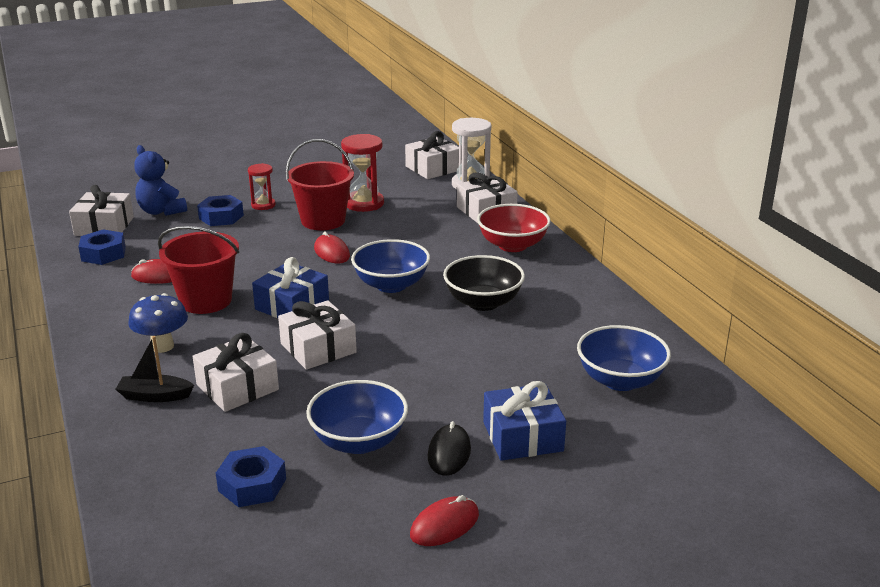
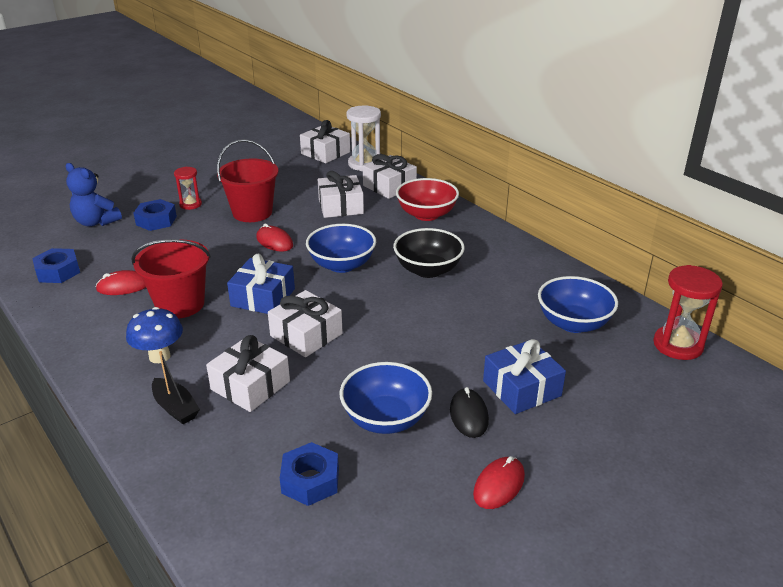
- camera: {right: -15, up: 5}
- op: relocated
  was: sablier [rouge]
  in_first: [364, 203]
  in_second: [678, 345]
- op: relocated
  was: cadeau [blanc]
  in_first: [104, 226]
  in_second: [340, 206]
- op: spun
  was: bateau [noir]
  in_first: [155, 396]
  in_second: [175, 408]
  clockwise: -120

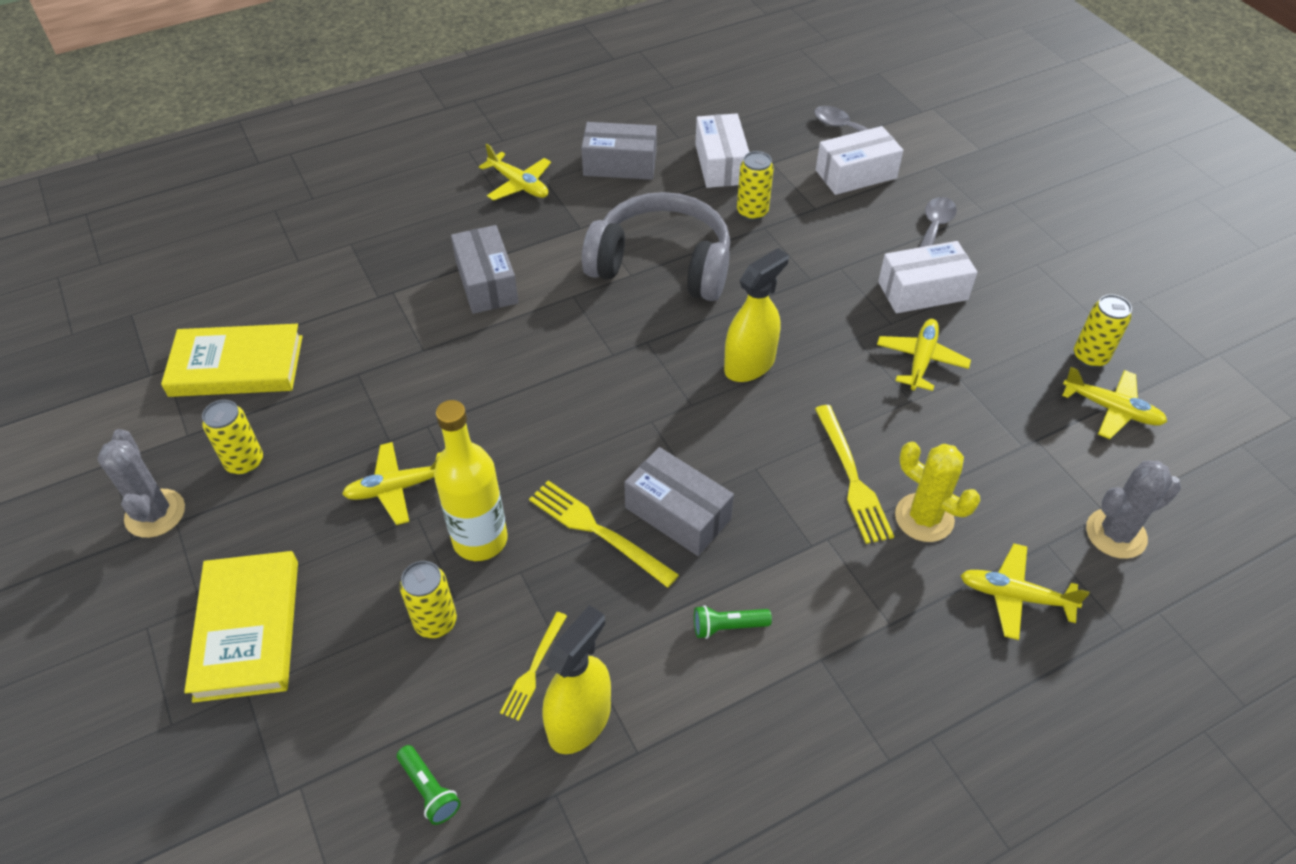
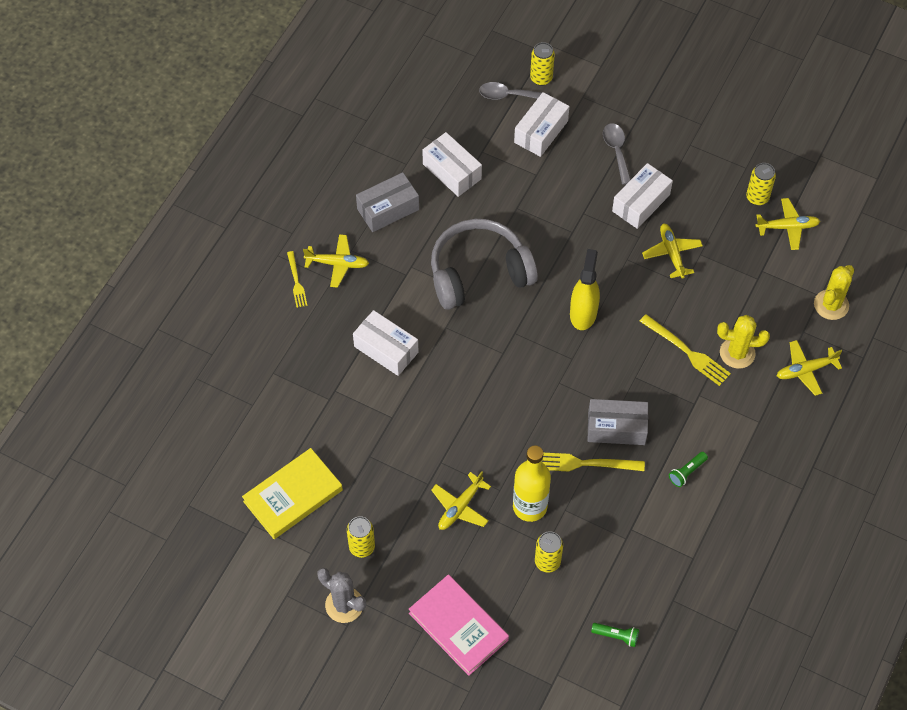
- camera: {right: -35, up: 10}
- op: relocated
  was: canette [jaune]
  in_first: [752, 212]
  in_second: [541, 78]
- op: colour
  was: boîte [gris]
  now: boîte [blanc]
  in_first: [487, 283]
  in_second: [386, 349]
- op: colour
  was: cactus [gris]
  now: cactus [jaune]
  in_first: [1116, 534]
  in_second: [831, 305]
- op: colour
  was: livre [jaune]
  now: livre [rose]
  in_first: [247, 629]
  in_second: [458, 626]
- op: missing
  was: vaporisateur [jaune]
  in_first: [579, 721]
- op: relocated
  was: fourchette [jaune]
  in_first: [534, 668]
  in_second: [296, 281]

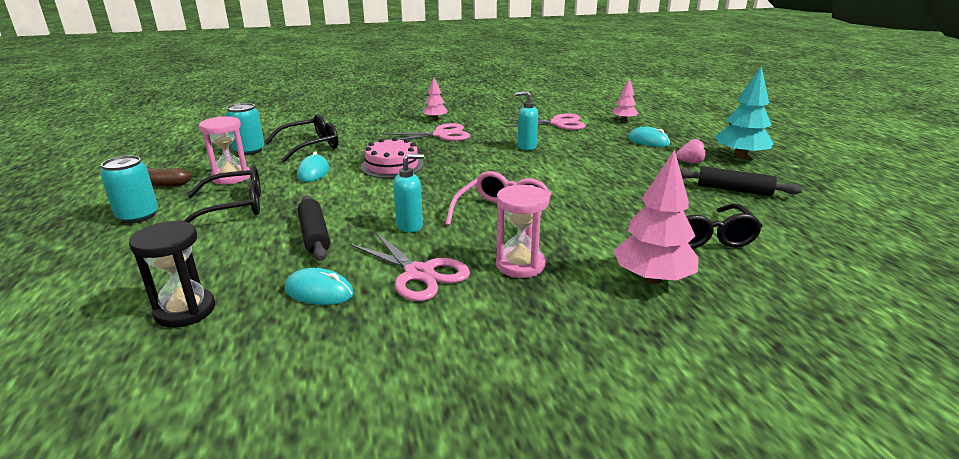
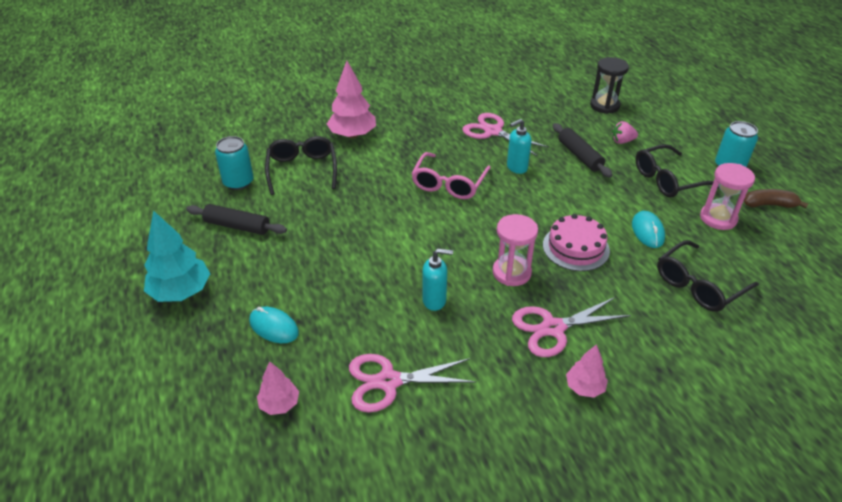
- camera: {right: 175, up: 15}
- op: relocated
  was: canette [turquoise]
  in_first: [249, 151]
  in_second: [238, 182]
- op: relocated
  was: fraise [rose]
  in_first: [690, 162]
  in_second: [622, 141]
- op: relocated
  was: sablier [rose]
  in_first: [520, 265]
  in_second: [511, 272]
- op: missing
  was: souris [turquoise]
  in_first: [319, 292]

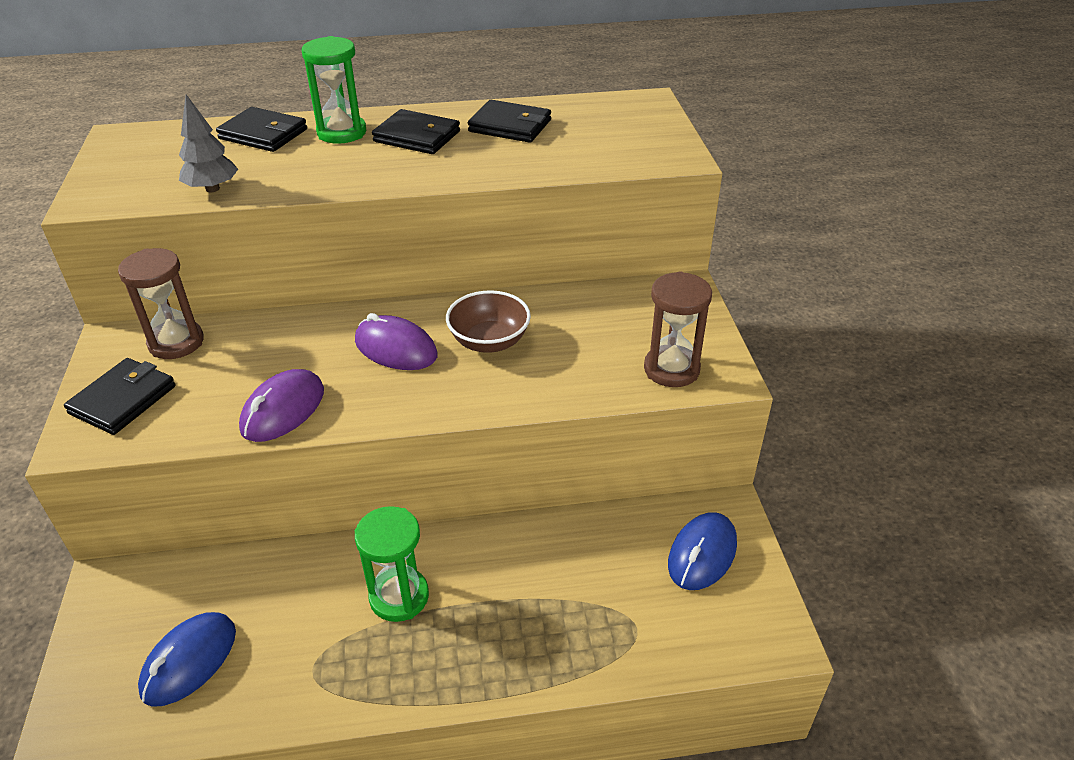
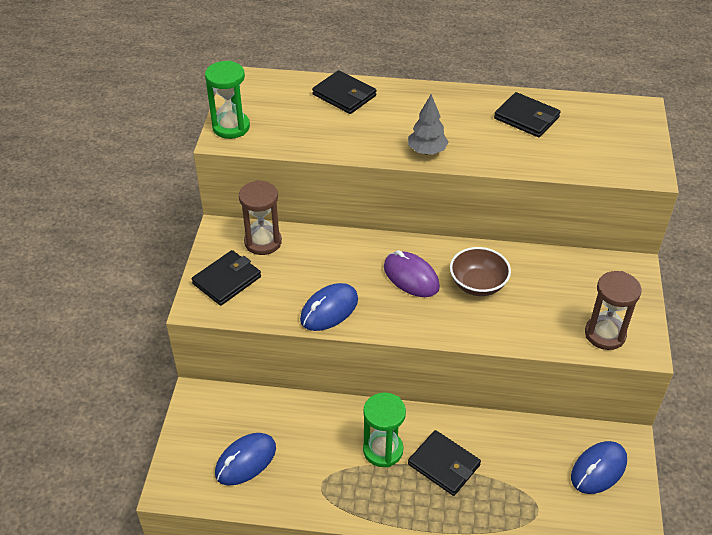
- camera: {right: 15, up: 5}
- op: relocated
  was: sablier [vert]
  in_first: [342, 133]
  in_second: [231, 127]
- op: relocated
  was: arbre [gris]
  in_first: [212, 189]
  in_second: [427, 151]
- op: relocated
  was: portefeuille [noir]
  in_first: [417, 136]
  in_second: [444, 465]
- op: colour
  was: souris [violet]
  now: souris [bleu]
  in_first: [283, 410]
  in_second: [329, 310]

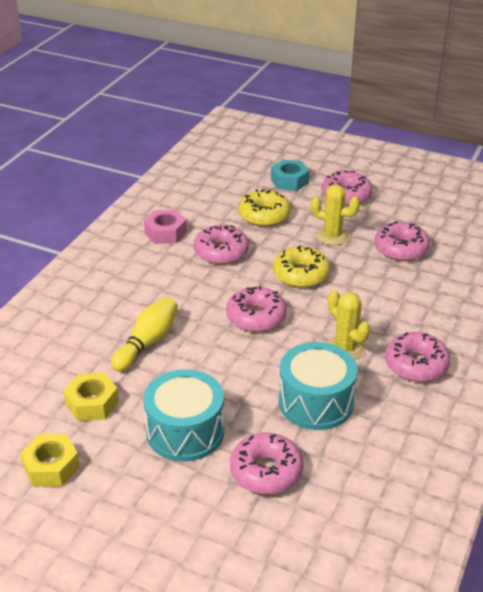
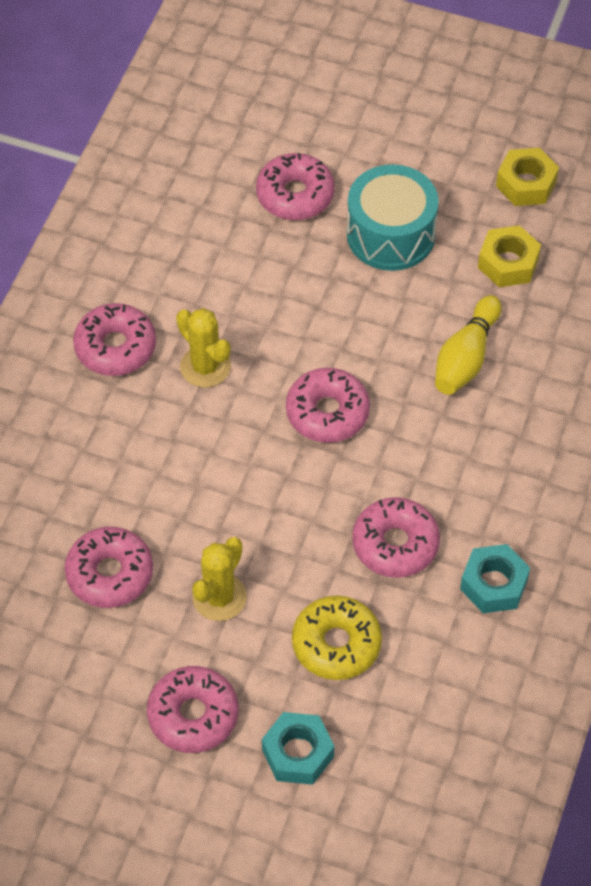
- camera: {right: 175, up: 20}
- op: spun
  was: cactus [jaune]
  in_first: [332, 236]
  in_second: [219, 597]
  clockwise: -75
- op: colour
  was: écrou [rose]
  now: écrou [turquoise]
  in_first: [165, 233]
  in_second: [494, 584]
- op: missing
  was: beignet [jaune]
  in_first: [301, 274]
- op: missing
  was: tambour [turquoise]
  in_first: [316, 402]

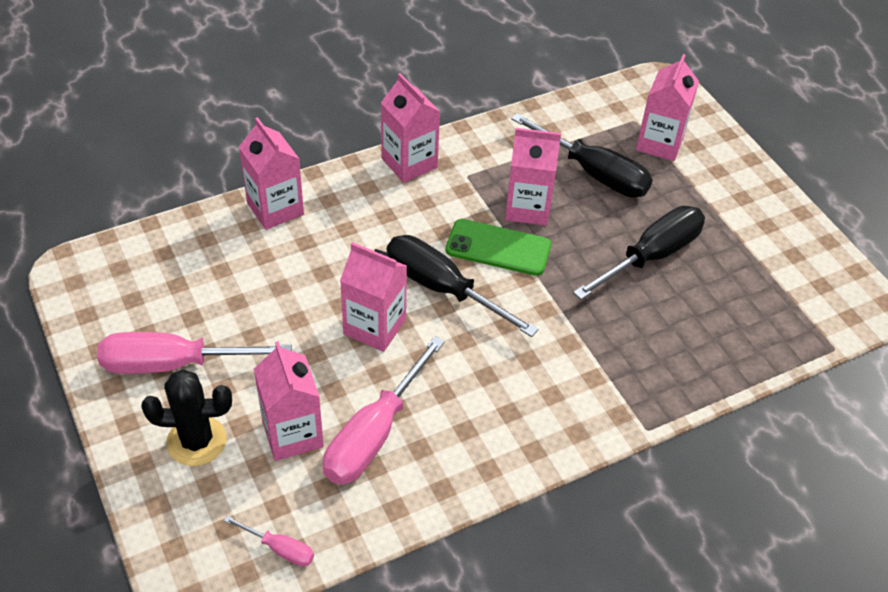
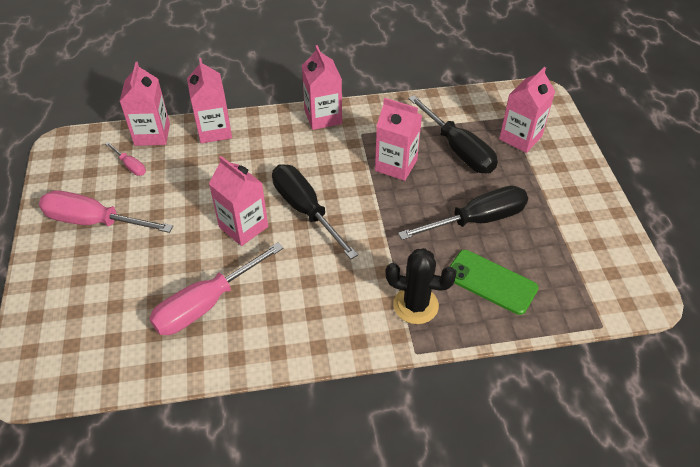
- camera: {right: 20, up: 0}
- op: relocated
  was: téléphone [vert]
  in_first: [498, 248]
  in_second: [491, 282]
- op: relocated
  was: brique de lait [rose]
  in_first: [292, 434]
  in_second: [152, 134]
- op: relocated
  was: cactus [noir]
  in_first: [196, 441]
  in_second: [415, 305]
- op: relocated
  was: tournevis [rose]
  in_first: [279, 548]
  in_second: [130, 166]

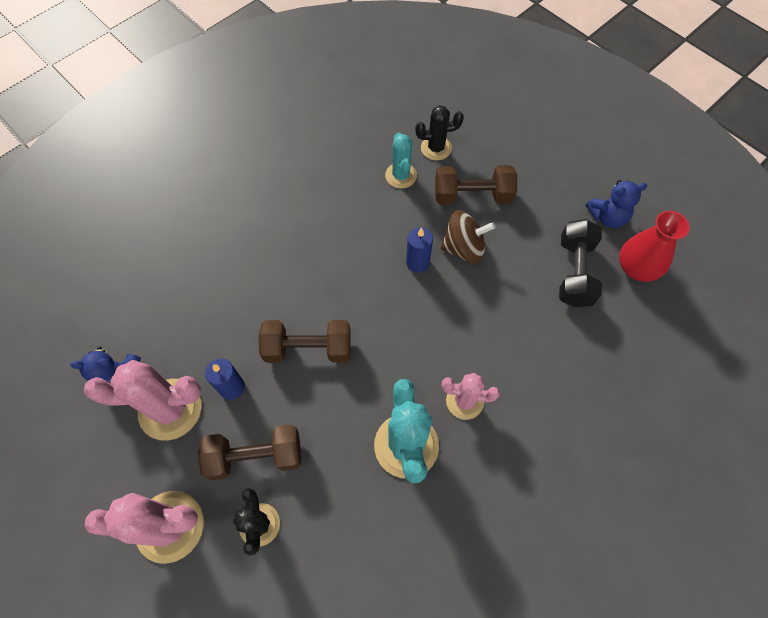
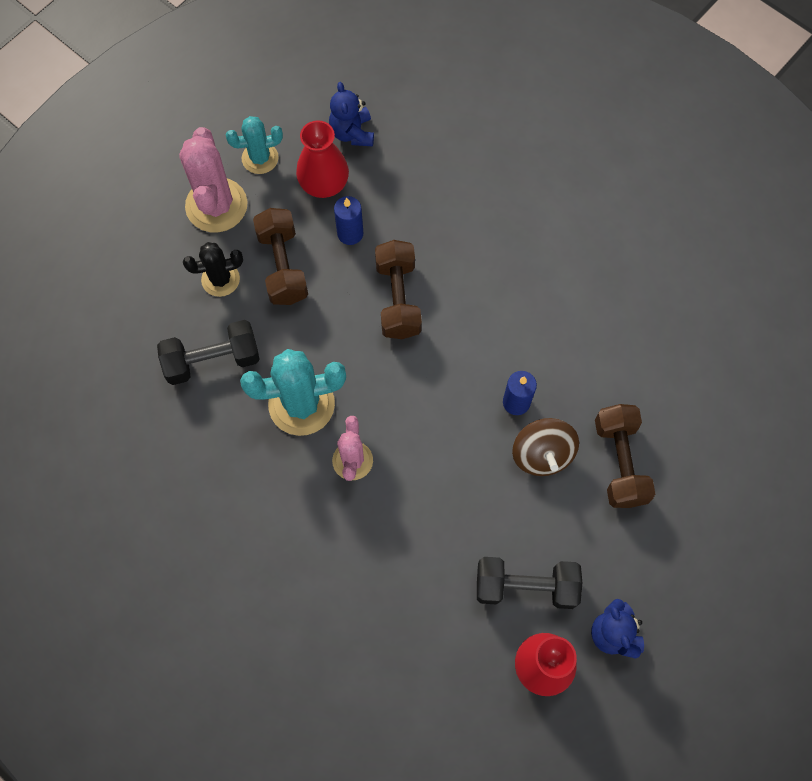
- camera: {right: 85, up: 5}
- op: missing
  was: cactus [noir]
  in_first: [436, 148]
- op: relocated
  was: cactus [turquoise]
  in_first: [401, 175]
  in_second: [260, 158]
- op: exchanged
  was: cactus [rose]
  now: vase [rouge]
  in_first: [170, 409]
  in_second: [324, 183]
- op: appeared
  now: haltère [noir]
  in_second: [212, 360]

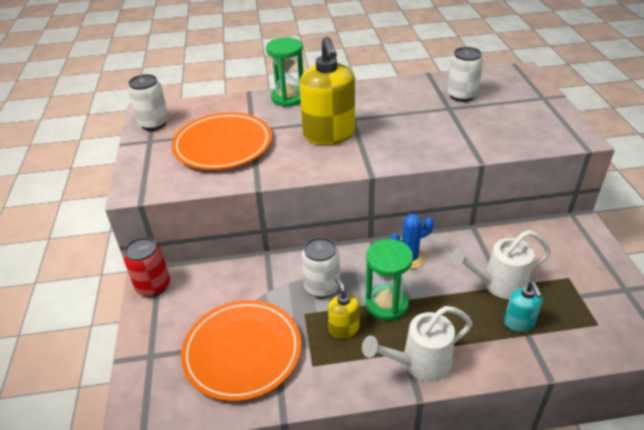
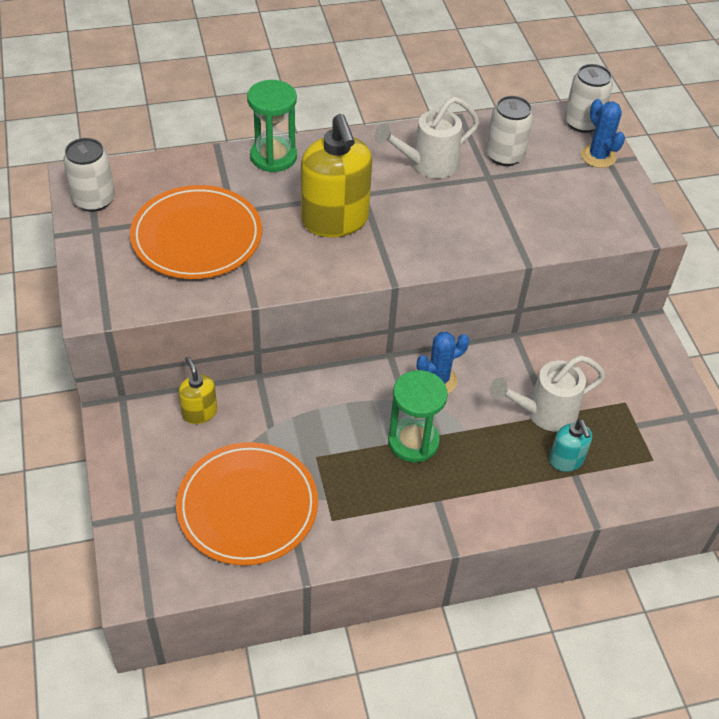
- camera: {right: -10, up: 10}
- op: missing
  was: canette [rouge]
  in_first: [153, 286]
- op: relocated
  was: canette [blanc]
  in_first: [322, 287]
  in_second: [582, 123]
- op: relocated
  was: distributeur de savon [jaune]
  in_first: [344, 328]
  in_second: [199, 412]
- op: relocated
  was: arrosoir [blanc]
  in_first: [420, 363]
  in_second: [428, 164]
- op: appeared
  now: cactus [bleu]
  in_second: [598, 156]

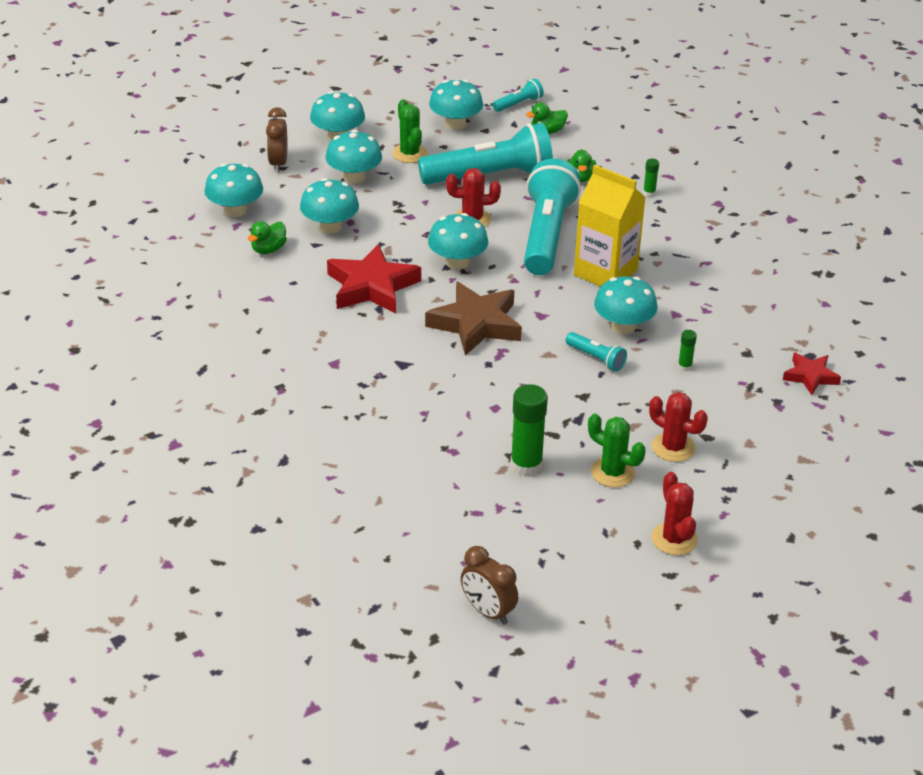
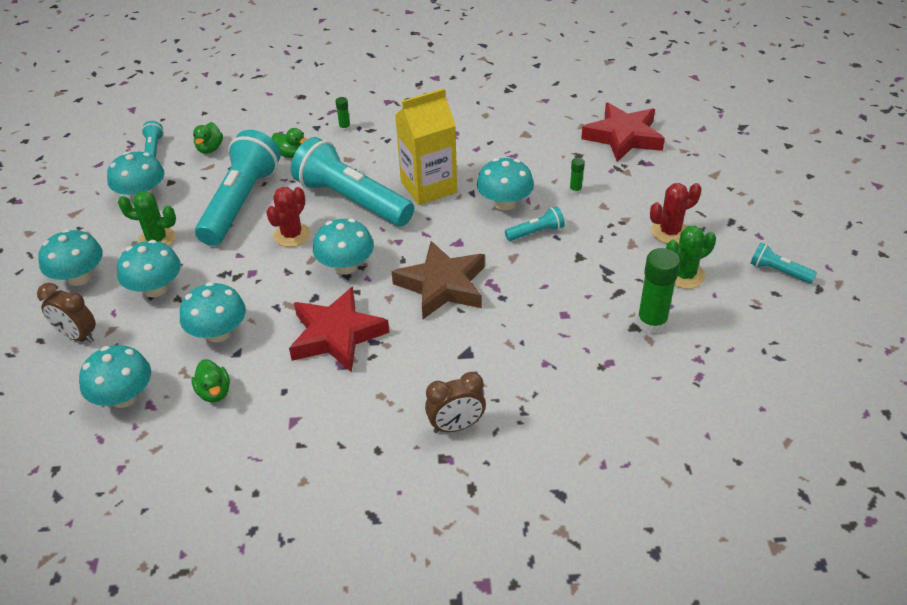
- camera: {right: -60, up: 5}
- op: size
  was: étoile [rouge]
  in_first: [810, 376]
  in_second: [623, 137]
  ratio: 1.79
- op: exchanged
  was: cactus [rouge]
  now: lampe de poche [turquoise]
  in_first: [674, 539]
  in_second: [778, 271]
- op: relocated
  was: réveil [marron]
  in_first: [488, 612]
  in_second: [456, 426]

